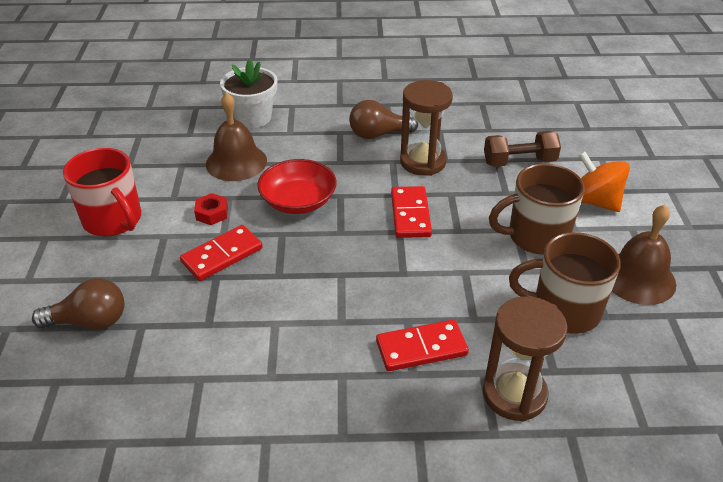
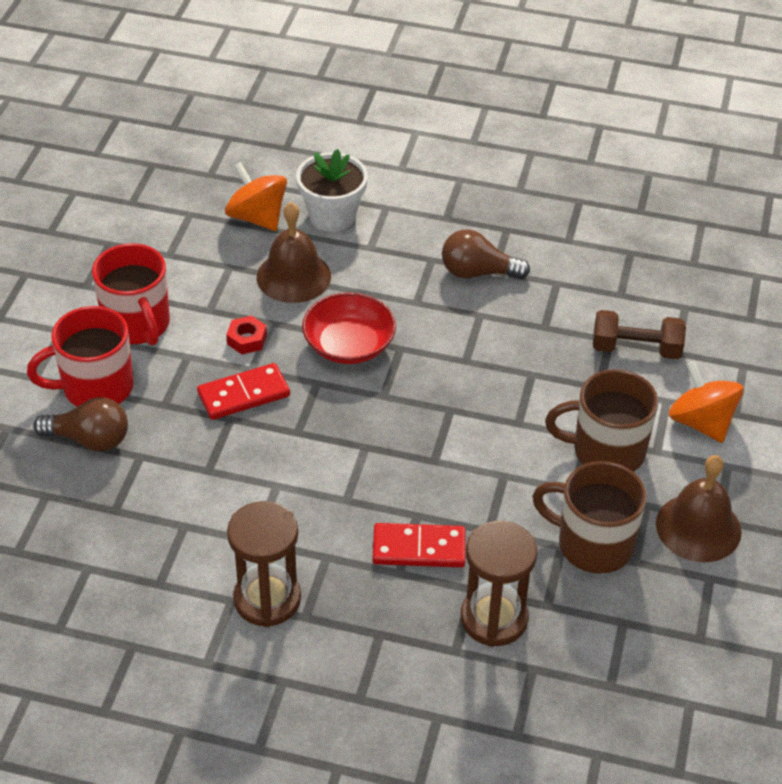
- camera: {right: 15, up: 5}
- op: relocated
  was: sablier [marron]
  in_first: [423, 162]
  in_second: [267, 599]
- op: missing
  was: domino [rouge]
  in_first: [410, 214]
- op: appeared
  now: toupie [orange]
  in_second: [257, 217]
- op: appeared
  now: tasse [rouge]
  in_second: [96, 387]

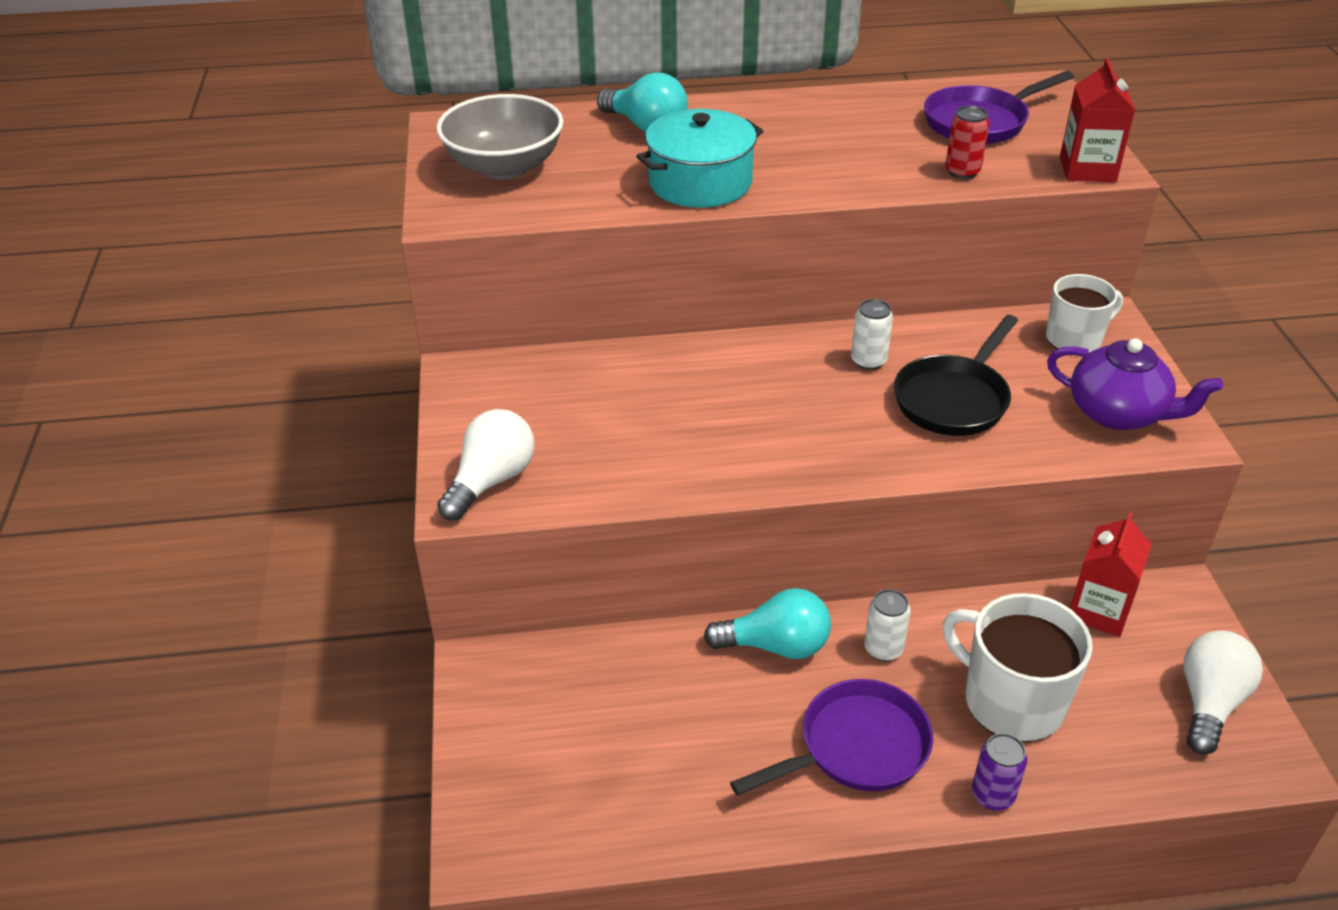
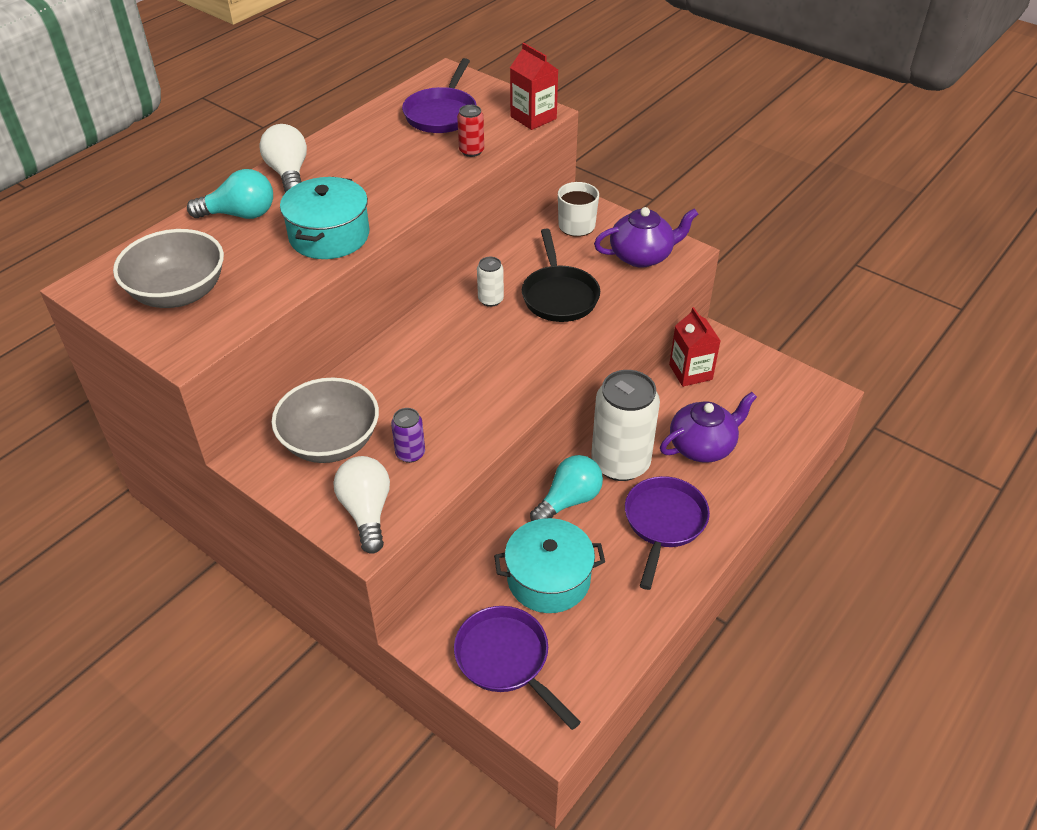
- camera: {right: -45, up: 5}
- op: size
  was: canette [blanc]
  in_first: [883, 649]
  in_second: [620, 463]
  ratio: 2.25
- op: exchanged
  was: tasse [blanc]
  now: théière [violet]
  in_first: [1011, 701]
  in_second: [702, 446]
- op: relocated
  was: ampoule [blanc]
  in_first: [1209, 703]
  in_second: [288, 174]
- op: relocated
  was: canette [violet]
  in_first: [992, 795]
  in_second: [410, 453]
- op: appeared
  now: bol [gris]
  in_second: [331, 442]
- op: appeared
  now: marmite [turquoise]
  in_second: [548, 579]
- op: appeared
  now: poêle [violet]
  in_second: [506, 660]

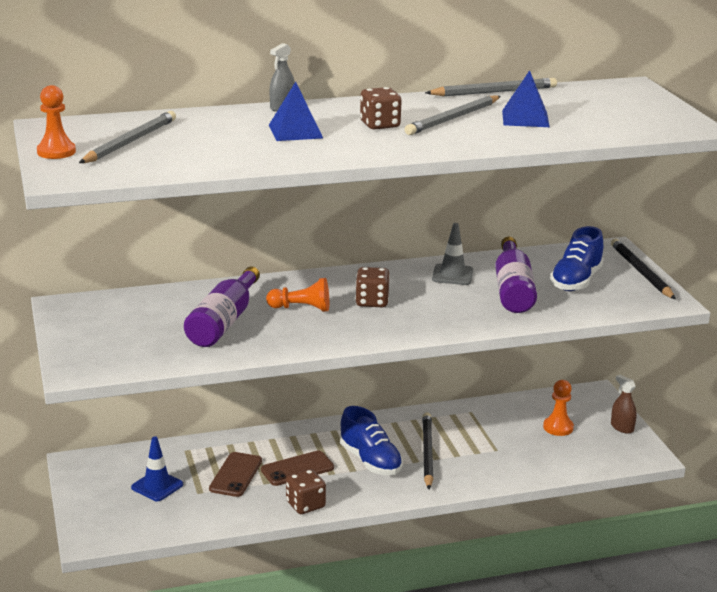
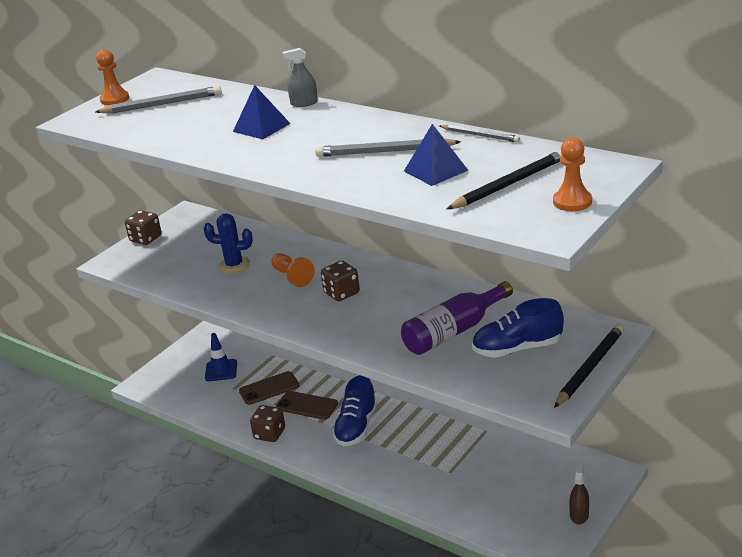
- camera: {right: 55, up: 5}
- op: size
  was: crayon [gris]
  in_first: [493, 92]
  in_second: [480, 135]
  ratio: 0.63
- op: relocated
  was: dé [marron]
  in_first: [380, 125]
  in_second: [146, 239]
- op: missing
  was: cône de chantier [gris]
  in_first: [452, 275]
- op: exchanged
  was: bouteille [violet]
  now: cactus [bleu]
  in_first: [224, 322]
  in_second: [234, 265]
- op: relocated
  was: pion [orange]
  in_first: [558, 427]
  in_second: [572, 202]
- op: relocated
  was: crayon [noir]
  in_first: [427, 453]
  in_second: [509, 184]

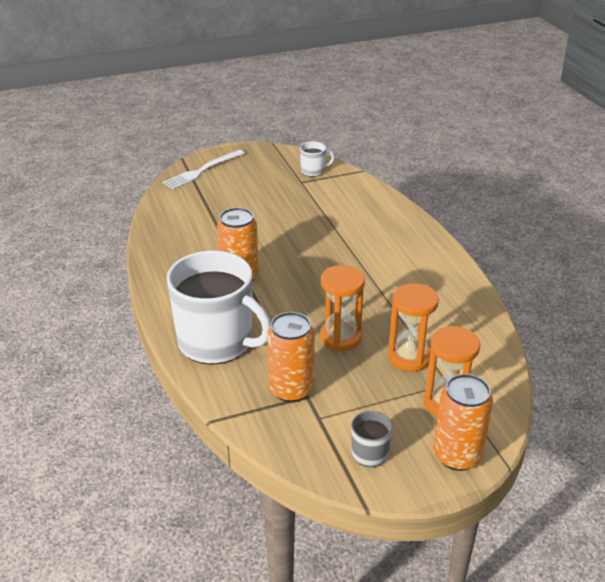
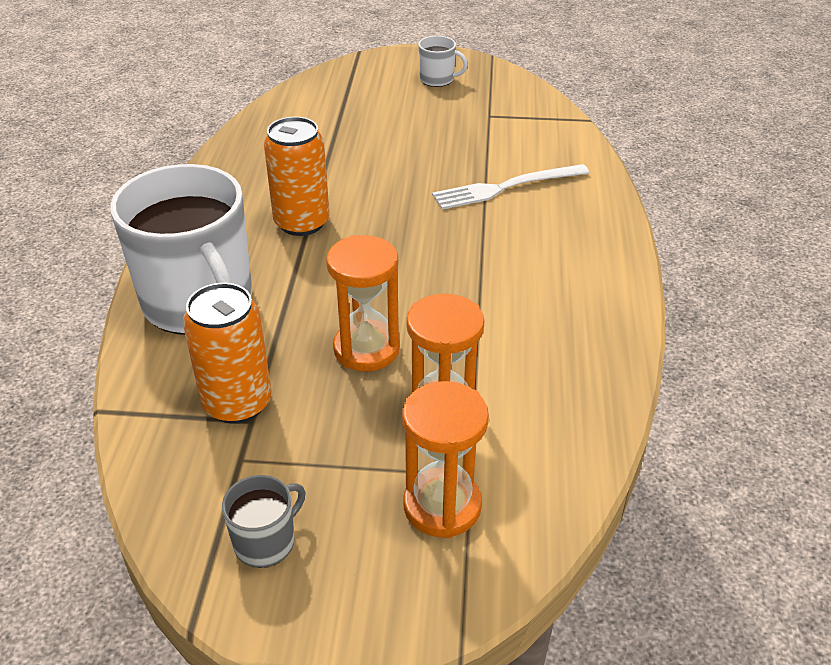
- camera: {right: 25, up: 5}
- op: relocated
  was: tasse [blanc]
  in_first: [313, 171]
  in_second: [437, 79]
- op: relocated
  was: fourchette [blanc]
  in_first: [202, 170]
  in_second: [506, 187]
- op: missing
  was: canette [orange]
  in_first: [457, 455]

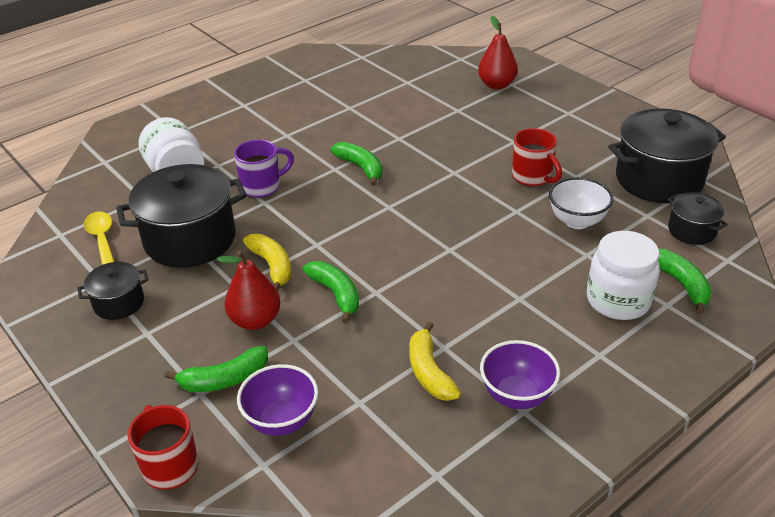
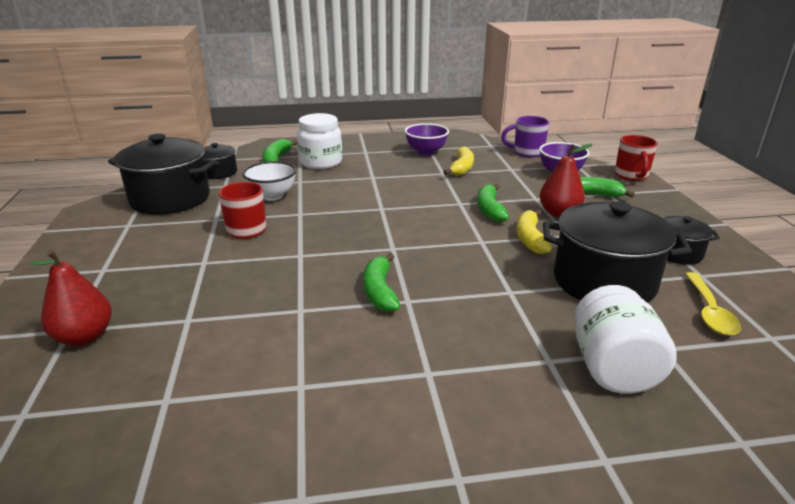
- camera: {right: -150, up: -10}
- op: relocated
  was: tasse [violet]
  in_first: [262, 187]
  in_second: [527, 152]

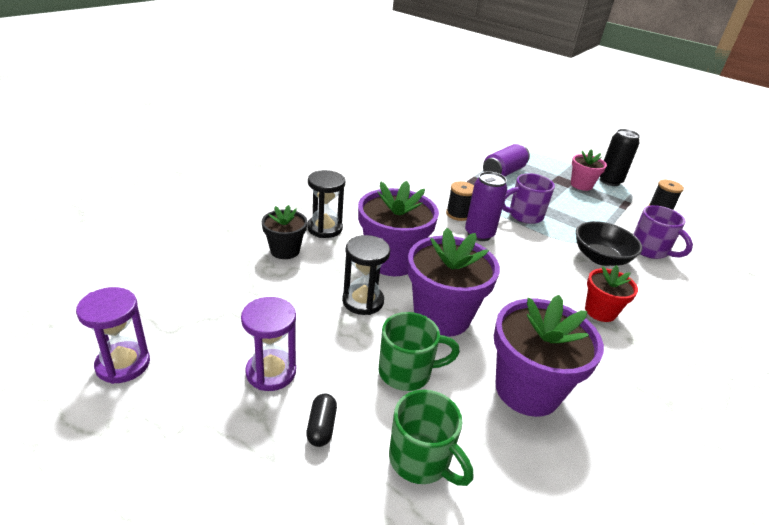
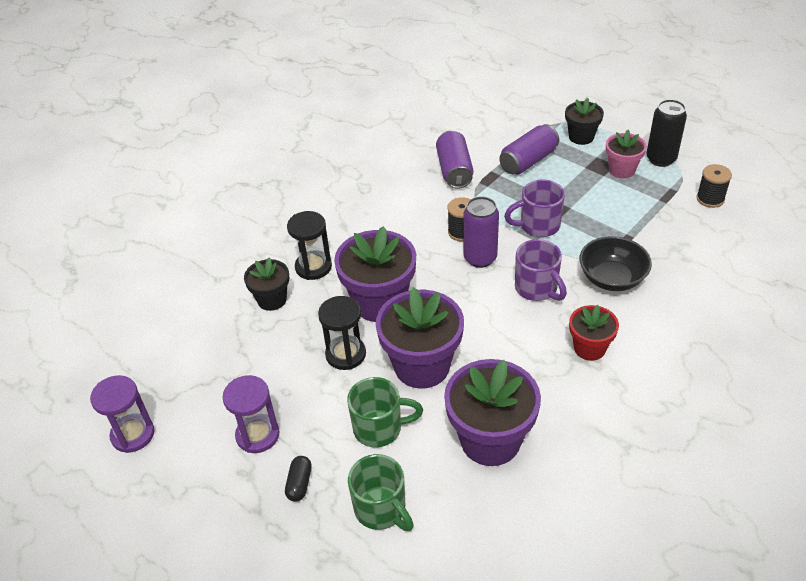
- camera: {right: 10, up: 10}
- op: relocated
  was: tasse [violet]
  in_first: [650, 250]
  in_second: [537, 289]
- op: appeared
  now: pot de fleurs [noir]
  in_second: [581, 137]
- op: appeared
  now: canette [violet]
  in_second: [454, 170]

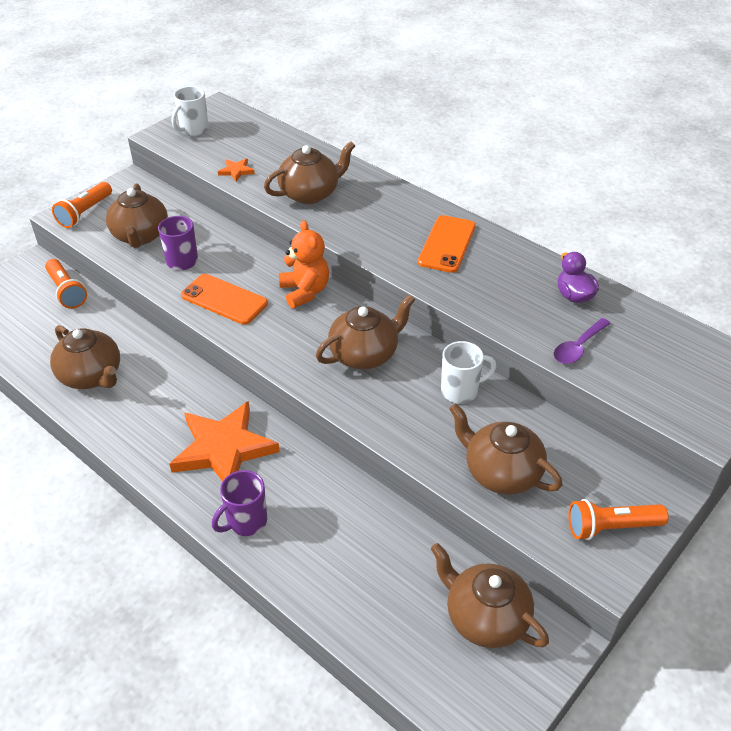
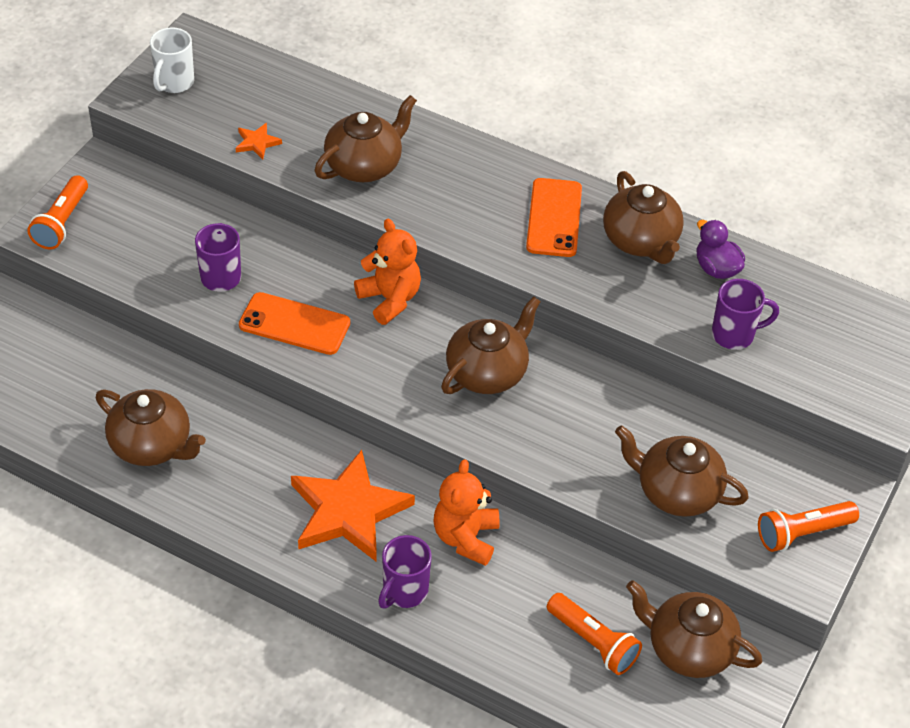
- camera: {right: -15, up: 5}
- op: relocated
  was: théière [marron]
  in_first: [140, 236]
  in_second: [641, 241]
- op: relocated
  was: lampe de poche [orange]
  in_first: [67, 291]
  in_second: [593, 642]
- op: exchanged
  was: cuillère [violet]
  now: tasse [violet]
  in_first: [578, 347]
  in_second: [734, 335]
- op: missing
  was: tasse [blanc]
  in_first: [460, 391]
- op: appeared
  now: ours en peluche [orange]
  in_second: [466, 538]

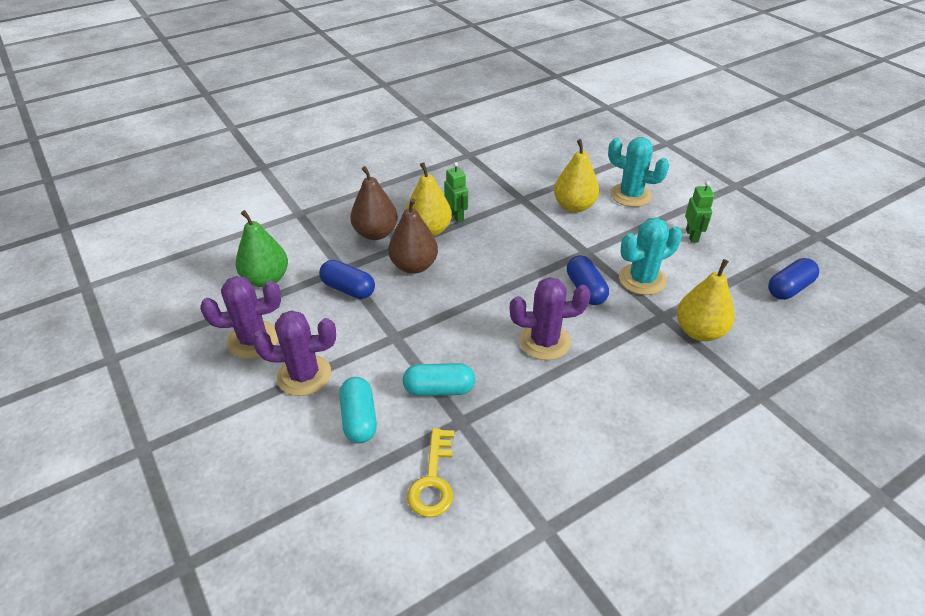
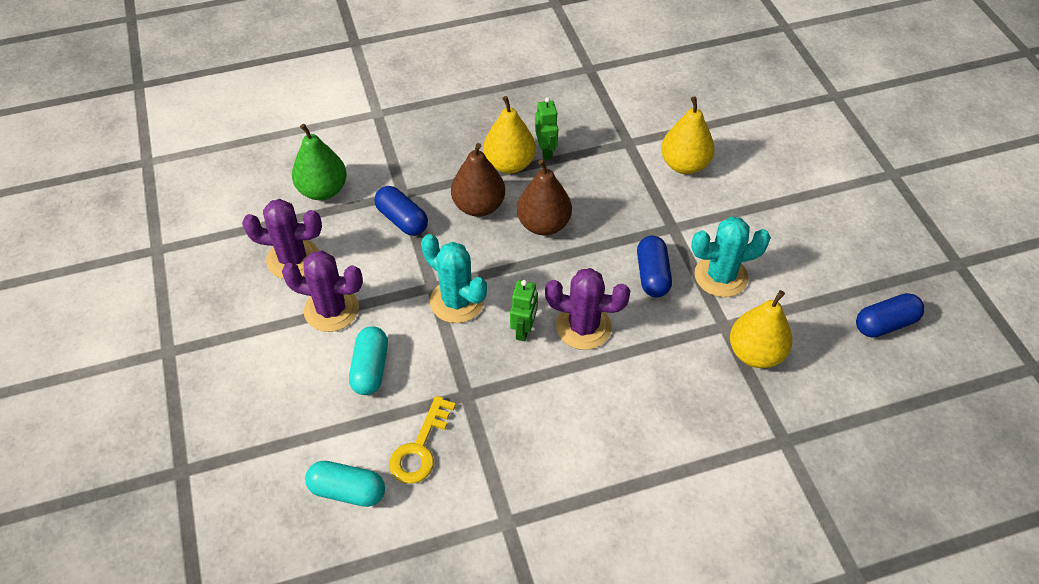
- camera: {right: 15, up: 10}
- op: relocated
  was: cactus [turquoise]
  in_first: [630, 195]
  in_second: [457, 301]
- op: relocated
  was: poire [marron]
  in_first: [375, 233]
  in_second: [543, 224]
- op: relocated
  was: robot [vert]
  in_first: [692, 236]
  in_second: [524, 330]
- op: relocated
  was: gélule [turquoise]
  in_first: [439, 389]
  in_second: [347, 490]

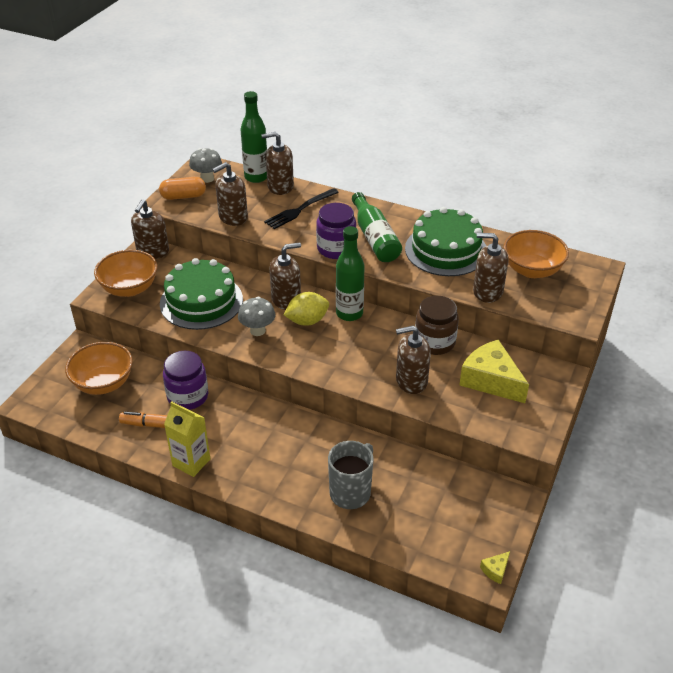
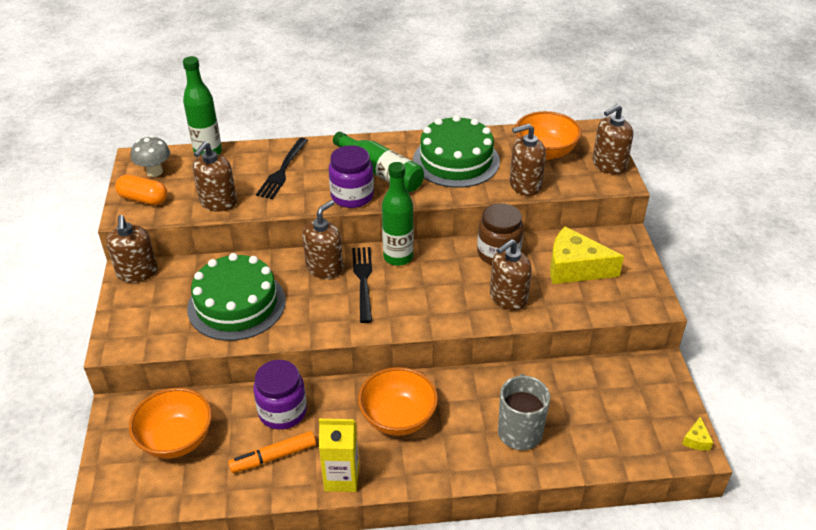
- camera: {right: -30, up: 0}
- op: relocated
  was: distributeur de savon [marron]
  in_first: [280, 186]
  in_second: [608, 165]
- op: spun
  was: gélule [orange]
  in_first: [183, 196]
  in_second: [143, 199]
  clockwise: 60
- op: relocated
  was: bol [orange]
  in_first: [129, 288]
  in_second: [398, 418]
- op: exchanged
  was: citron [jaune]
  now: fourchette [noir]
  in_first: [307, 321]
  in_second: [363, 281]
- op: missing
  was: champignon [gris]
  in_first: [257, 330]

